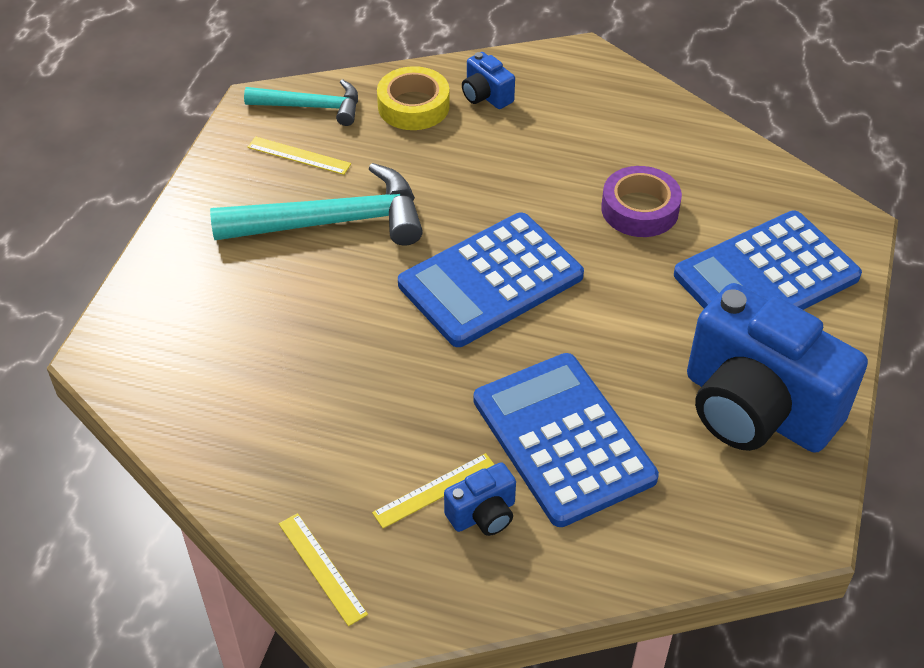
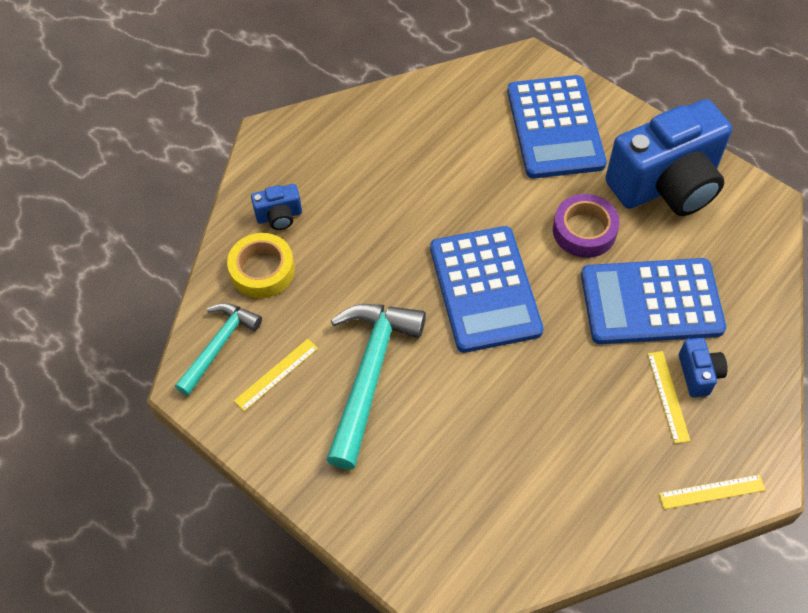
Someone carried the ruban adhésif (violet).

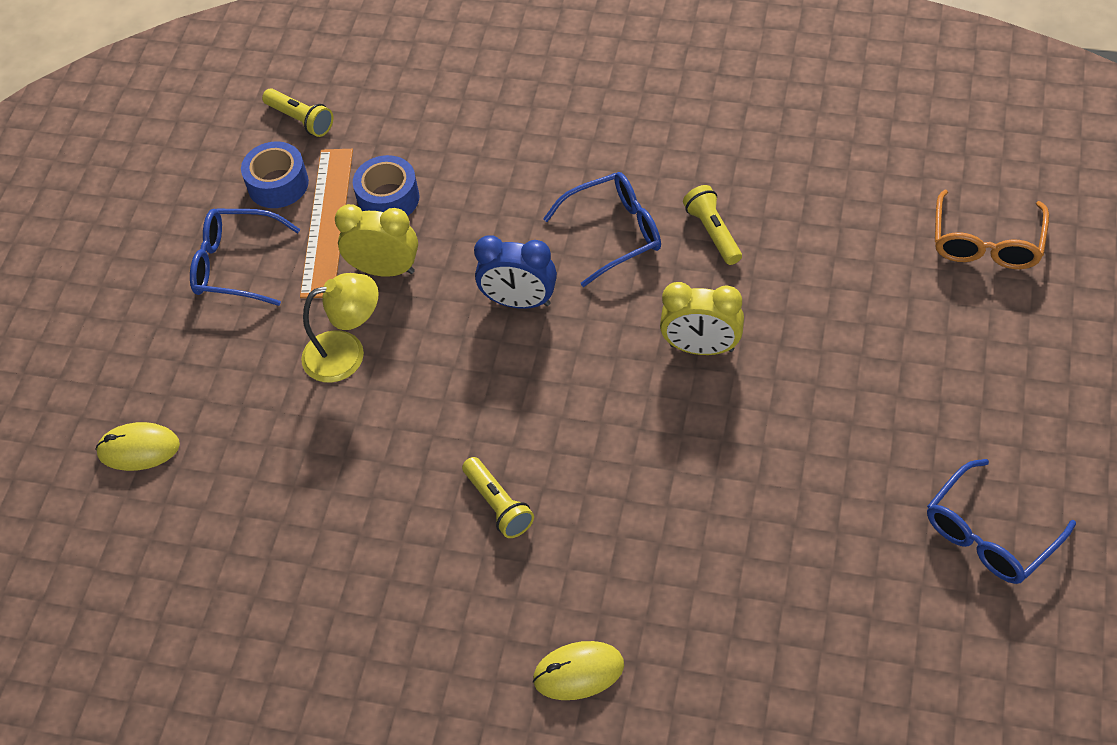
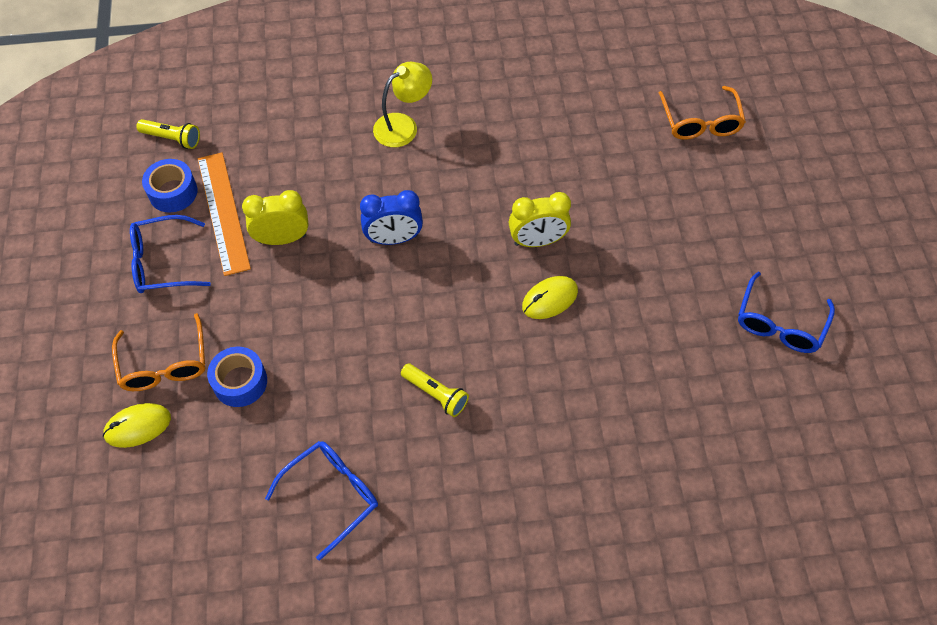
Someone carried the ruban adhésif (bleu) (2nd from left). Someone carried the lunettes (bleu) (2nd from left). Someone took away the lampe de poche (jaune) (3rd from left). Someone carried the lampe (jaune). Someone carried the souris (jaune) (2nd from left). Someone put down the lunettes (orange) (1st from left).

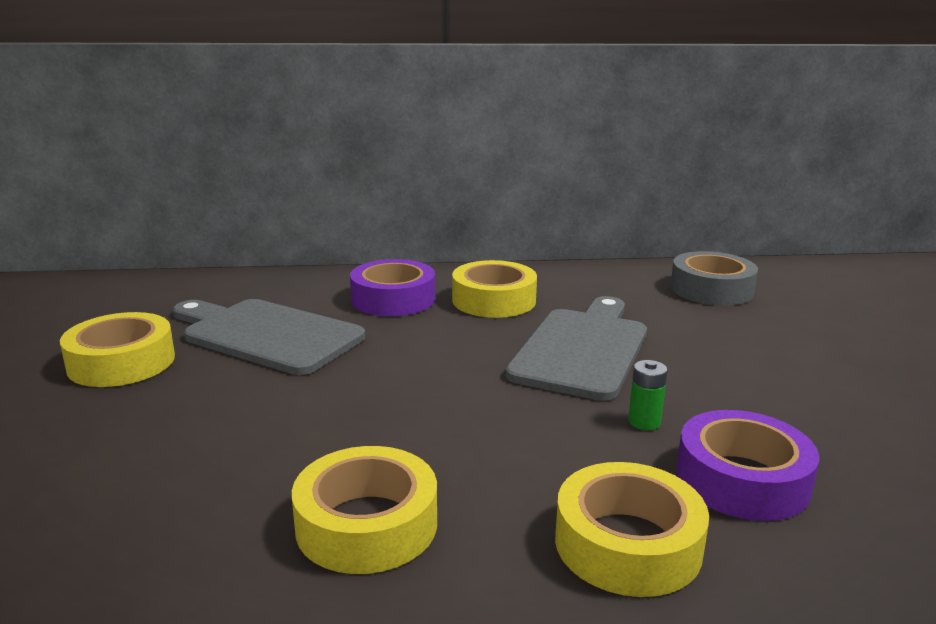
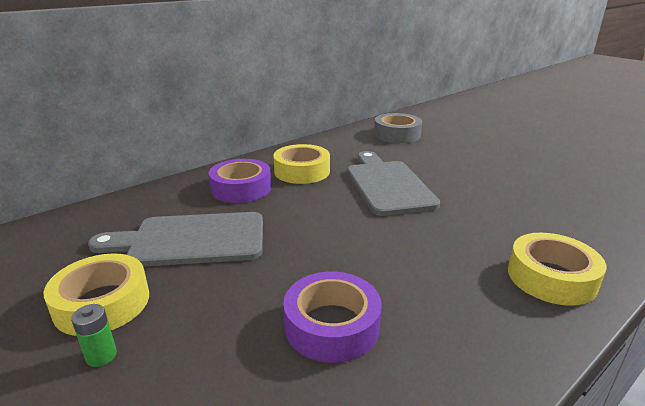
Someone carried the pile (vert). Someone carried the ruban adhésif (violet) (2nd from left). Someone took away the ruban adhésif (jaune) (2nd from left).

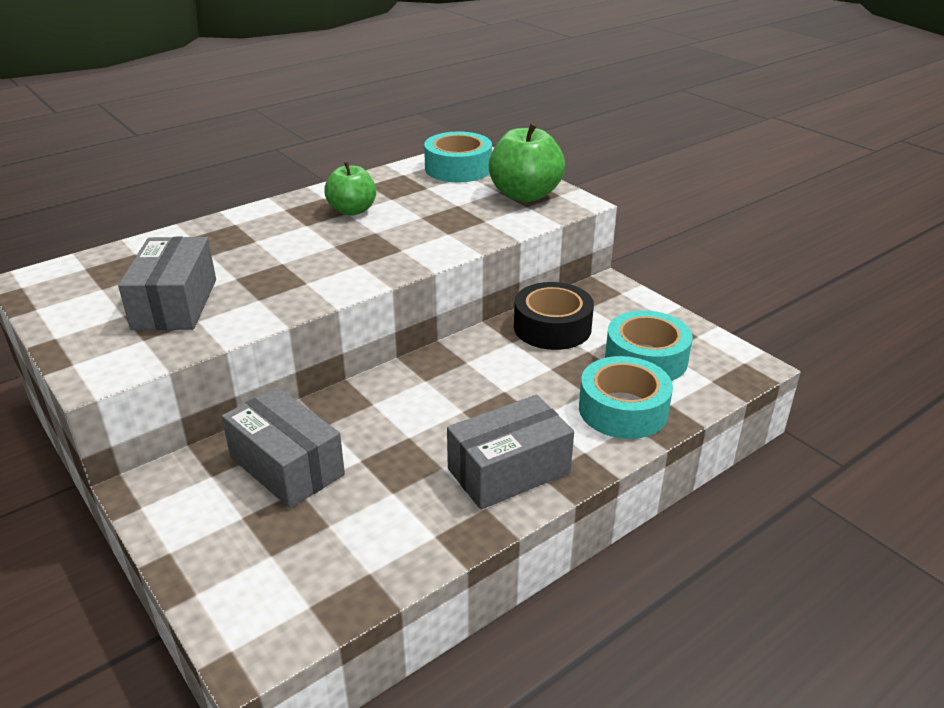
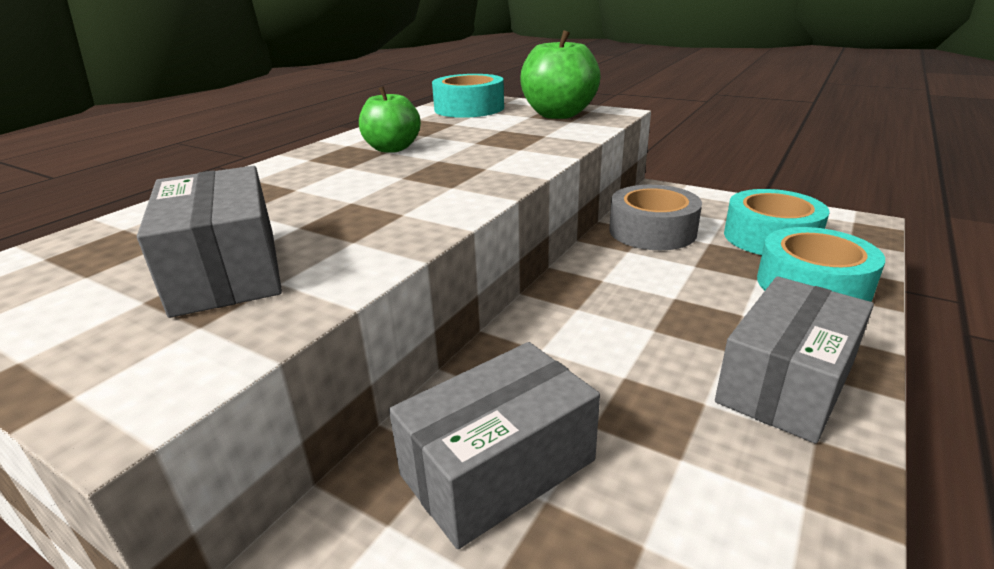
Someone repainted the ruban adhésif (noir), which became the ruban adhésif (gris). Someone rotated the boîte (gris) (2nd from left) by 60 degrees counterclockwise.

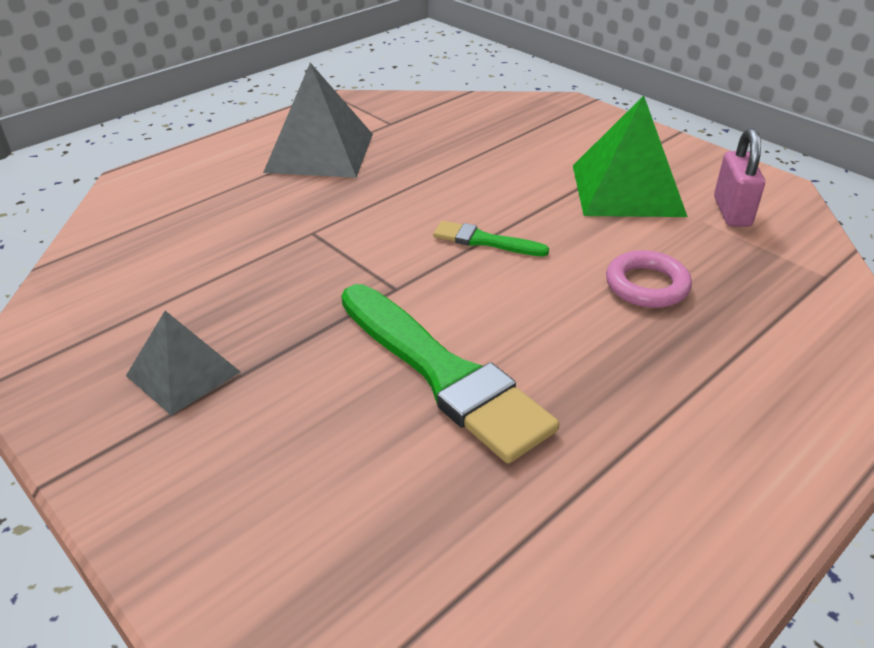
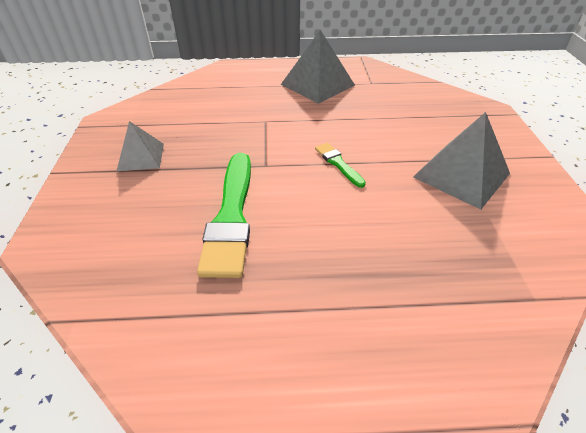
Someone repainted the pyramide (vert), which became the pyramide (gris) (3rd from left). Someone took away the cadenas (rose). Someone took away the anneau (rose).

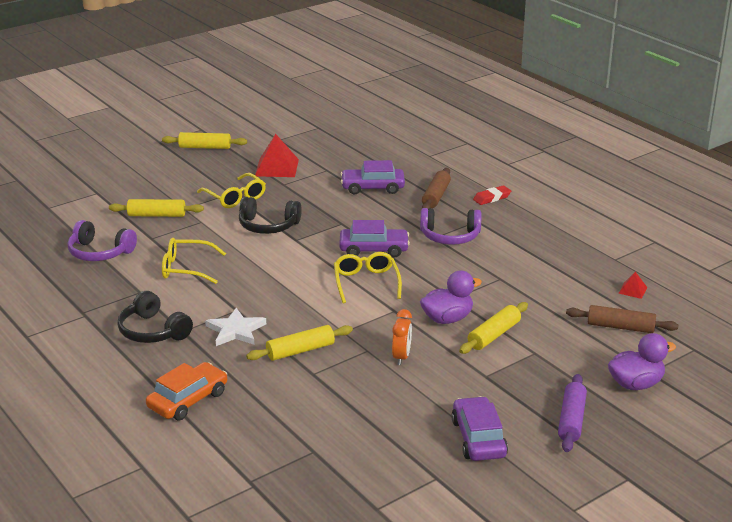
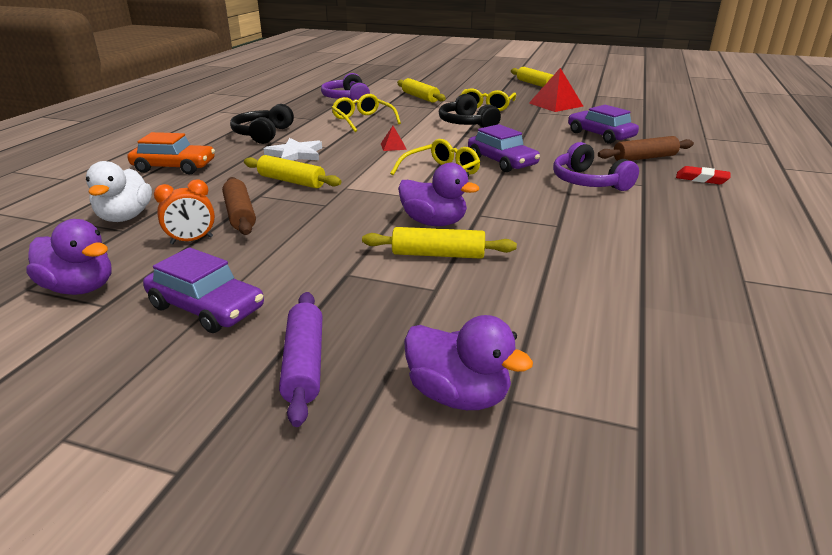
Someone carried the pyramide (rouge) (2nd from left in the first image). Someone carried the rouleau à pâtisserie (marron) (2nd from left in the first image). Someone carried the réveil (orange). Someone rotated the rouleau à pâtisserie (violet) by 75 degrees counterclockwise. Someone rotated the voiture (violet) (3rd from left in the first image) by 75 degrees clockwise. Someone put down the canard (blanc). Someone put down the canard (violet) (1st from left).

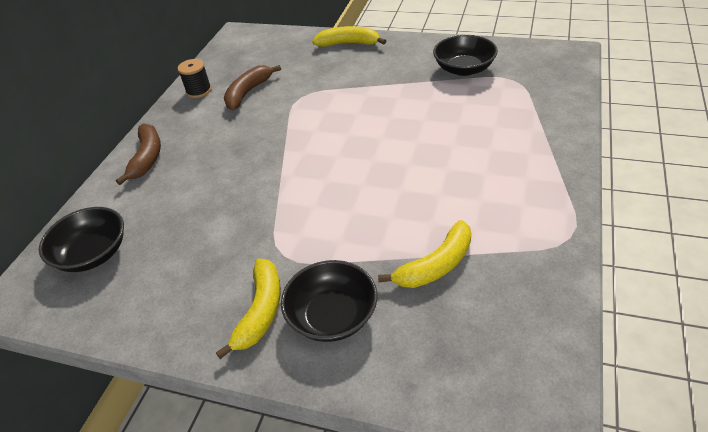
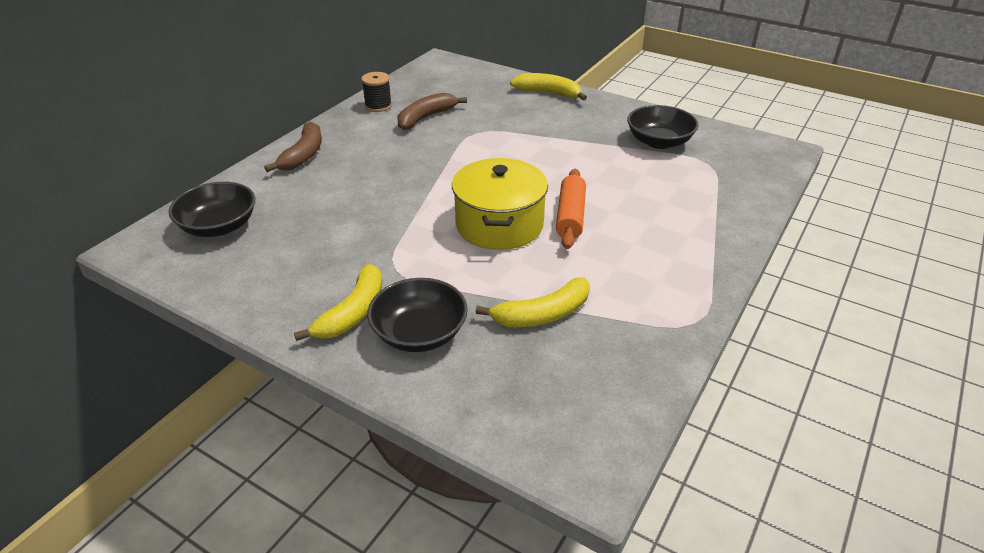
Someone put down the marmite (jaune). Someone put down the rouleau à pâtisserie (orange).

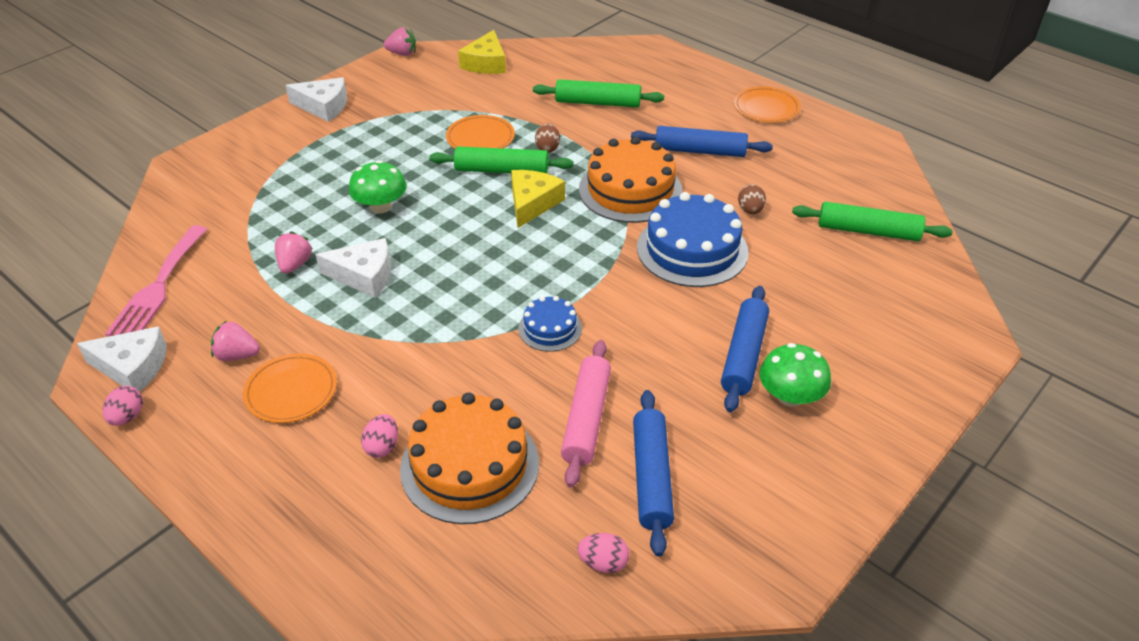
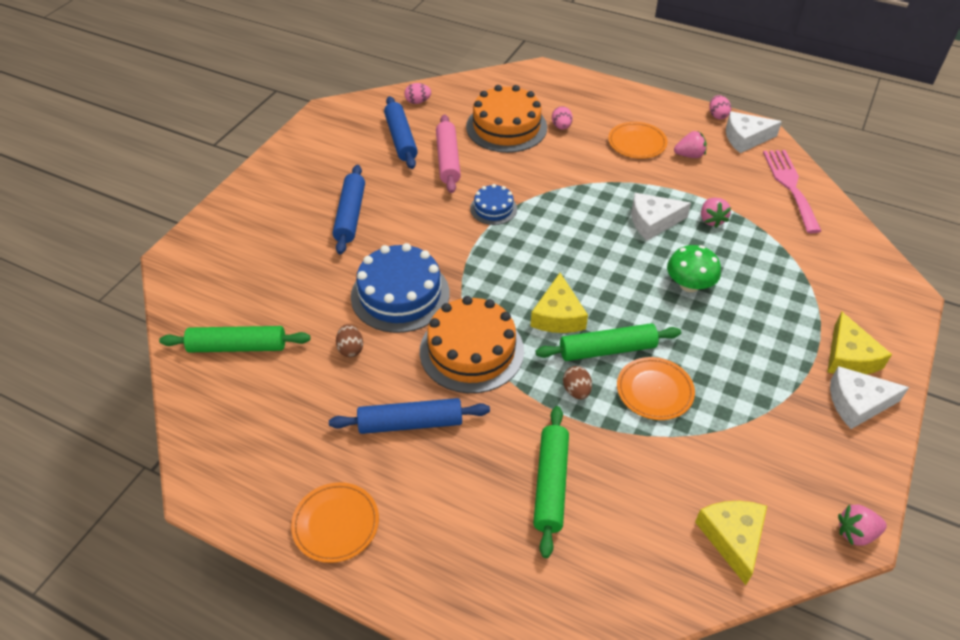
Someone rotated the rouleau à pâtisserie (vert) (2nd from left) by 75 degrees counterclockwise. Someone took away the champignon (vert) (2nd from left). Someone put down the fromage (jaune) (3rd from left).

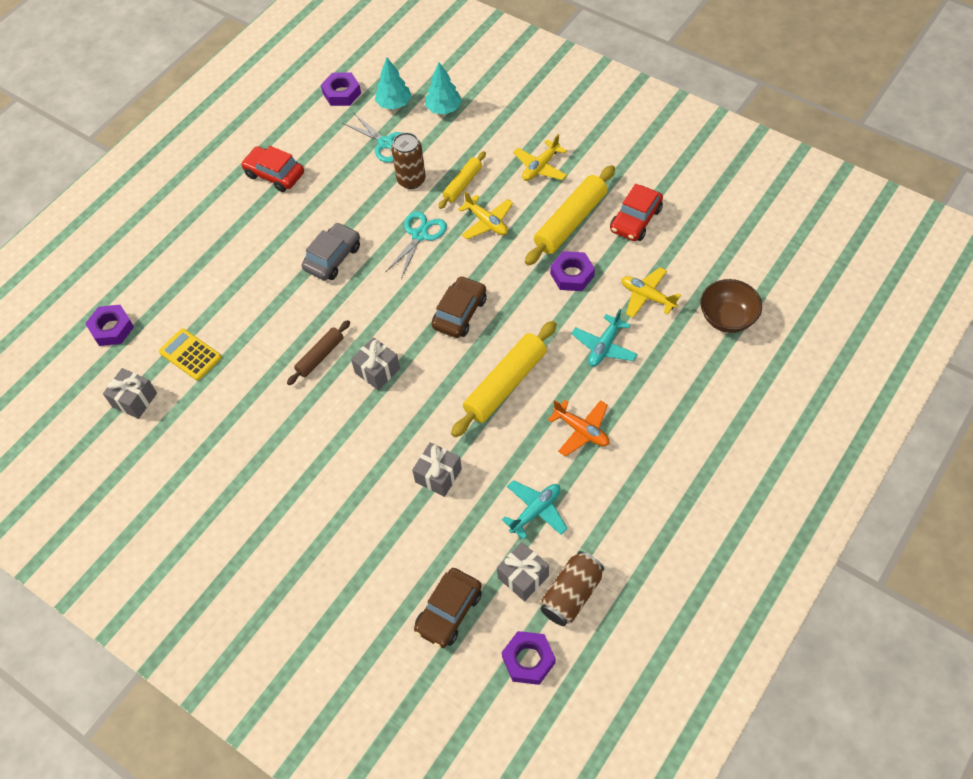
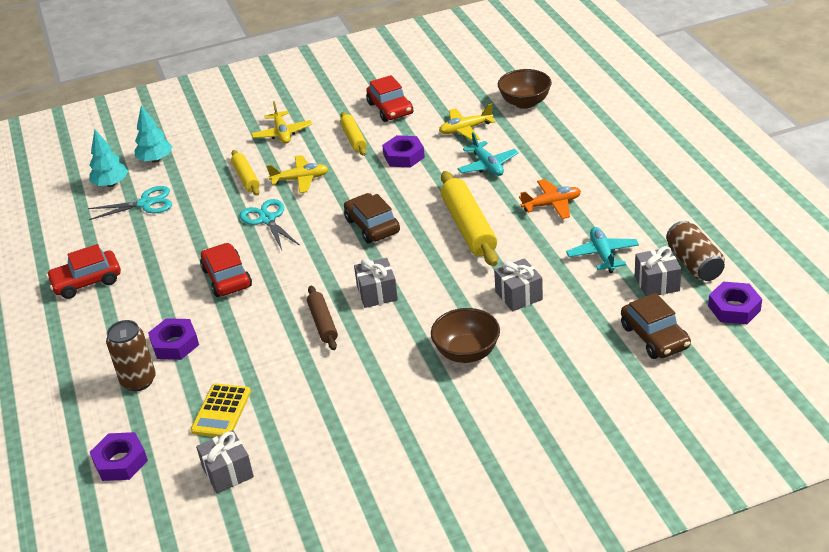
Someone carried the écrou (violet) (2nd from left). Someone carried the canette (marron) (1st from left). Someone scaled the rouleau à pâtisserie (jaune) (3rd from left in the first image) by 0.57. Someone repainted the voiture (gris), which became the voiture (rouge) (2nd from left). Someone rotated the calculatrice (jaune) by 60 degrees counterclockwise. Someone put down the bol (marron) (1st from left).

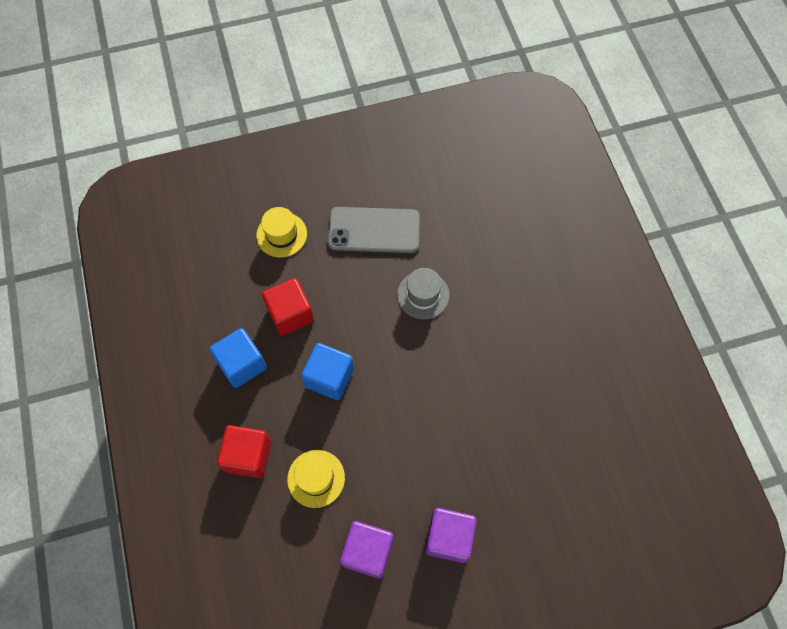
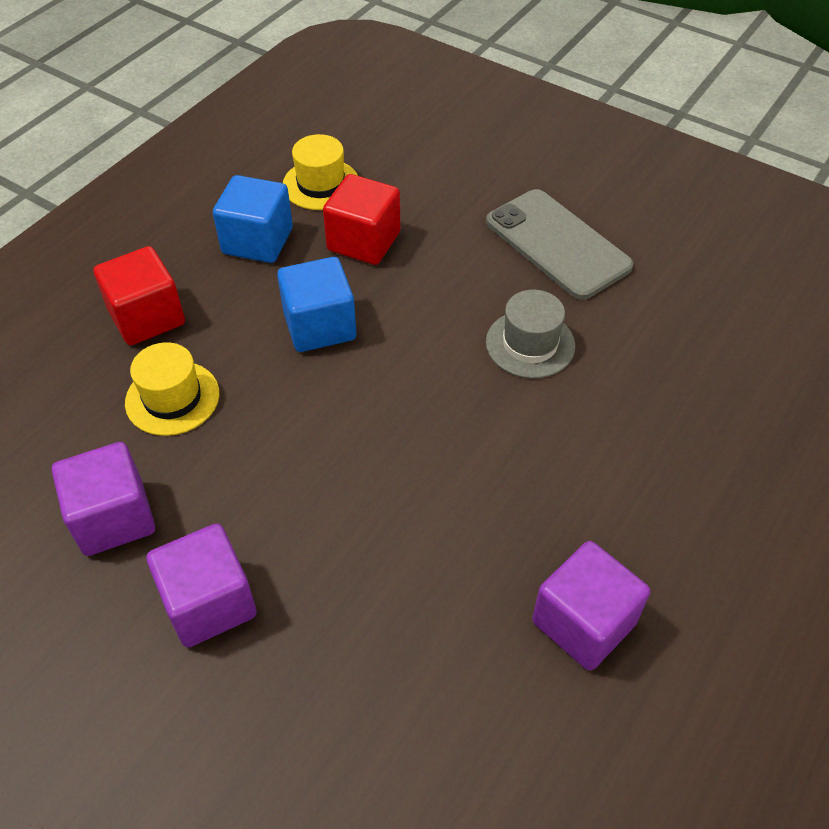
Someone carried the chapeau (jaune) (1st from left in the first image). Someone put down the cube (violet) (3rd from left).

